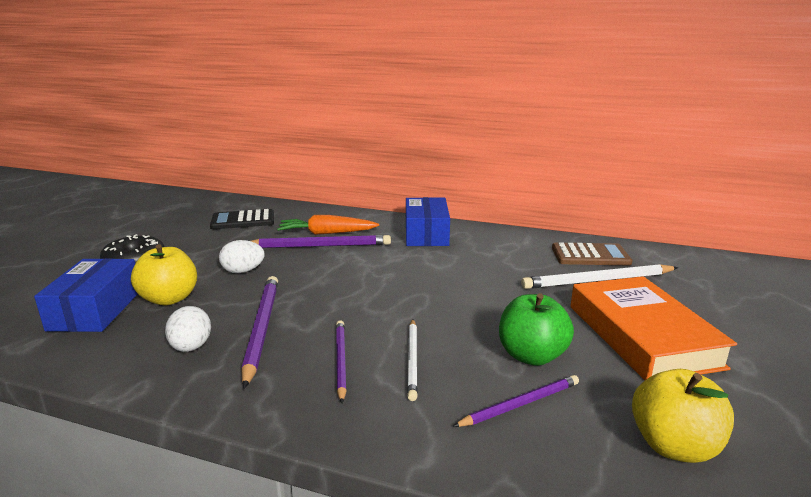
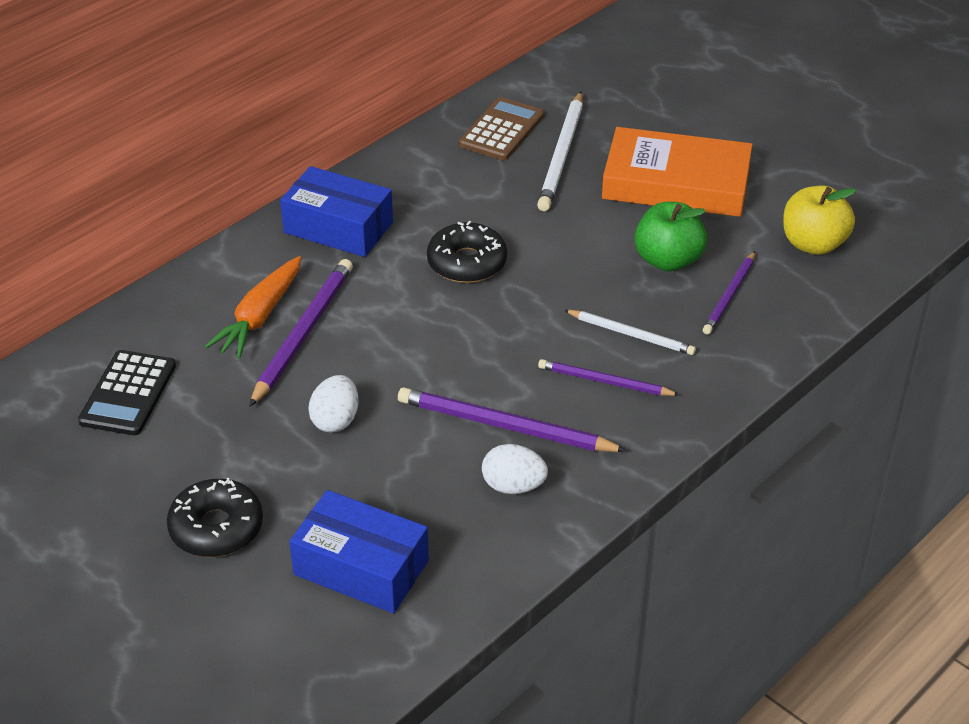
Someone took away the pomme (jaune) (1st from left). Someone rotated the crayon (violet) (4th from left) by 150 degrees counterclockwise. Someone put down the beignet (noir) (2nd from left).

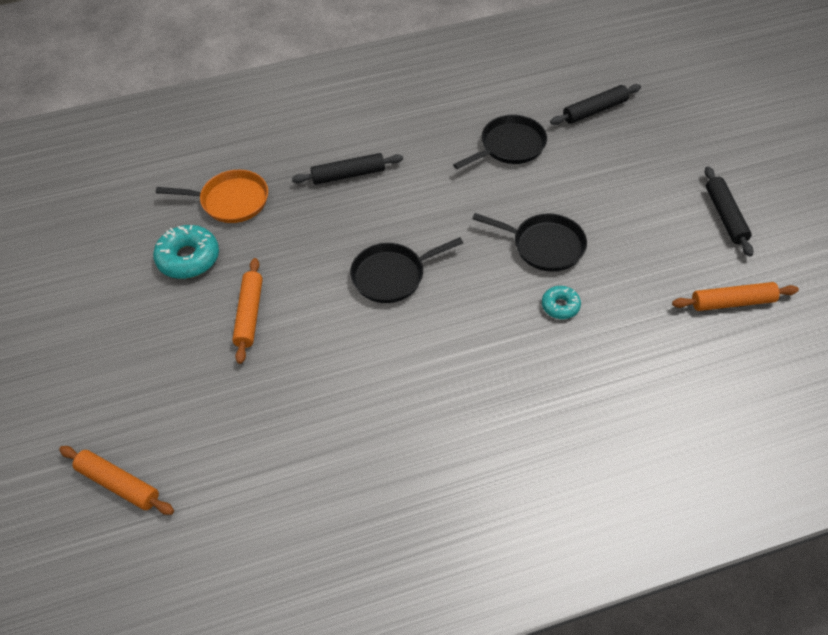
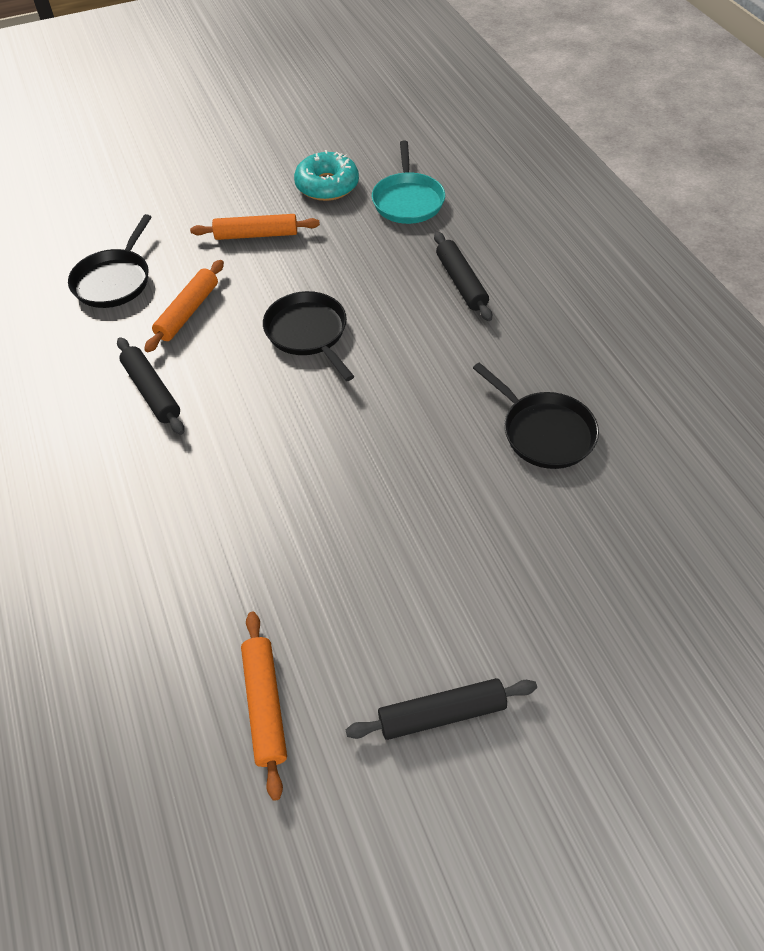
Someone carried the rouleau à pâtisserie (noir) (2nd from left in the first image). Someone repainted the poêle (orange), which became the poêle (turquoise). Someone carried the poêle (noir) (3rd from left in the first image). Someone took away the beignet (turquoise) (2nd from left). Someone carried the rouleau à pâtisserie (orange) (1st from left).

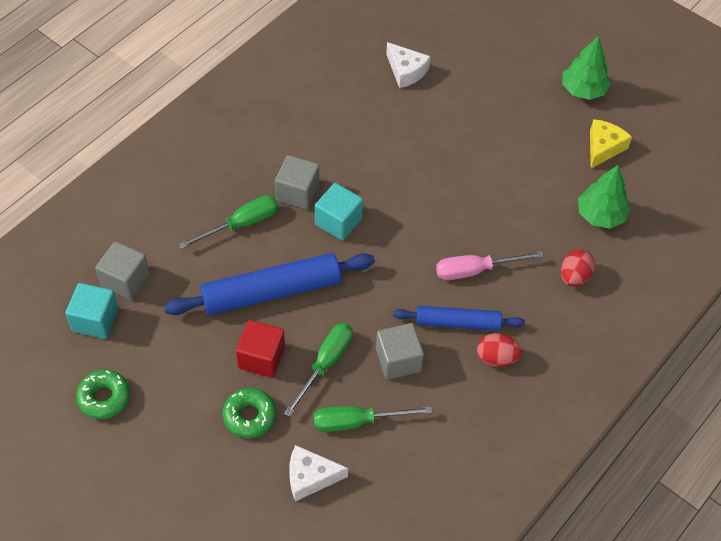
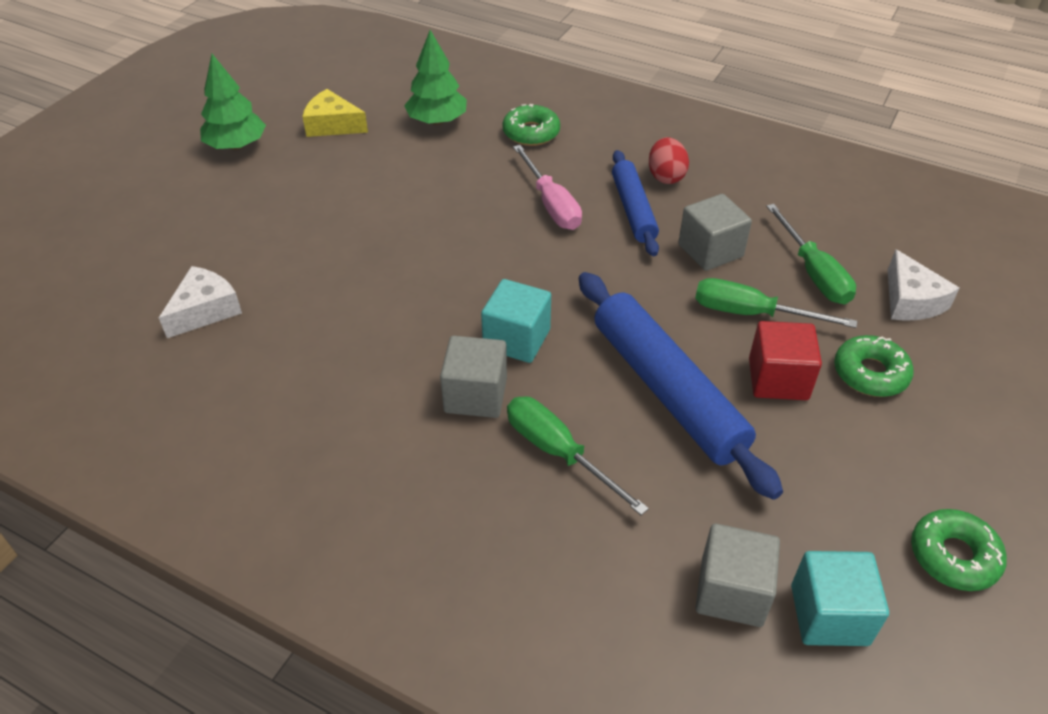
Someone swapped the œuf (rouge) (2nd from left) for the beignet (vert) (1st from left).

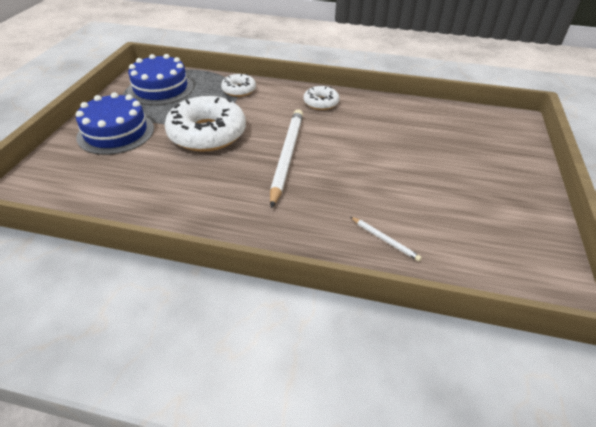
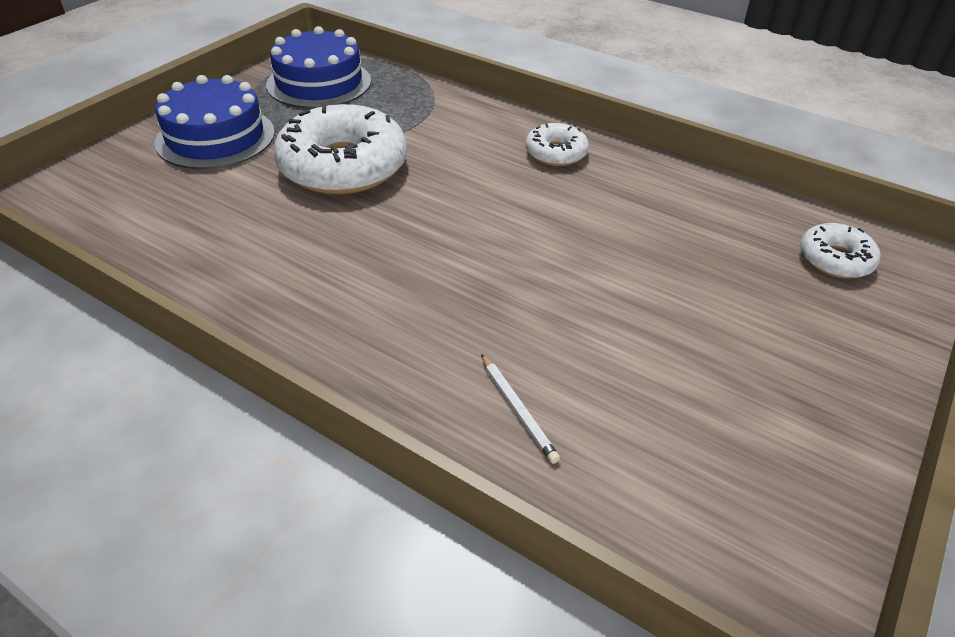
Someone carried the beignet (blanc) (2nd from left in the first image). Someone took away the crayon (blanc) (1st from left).

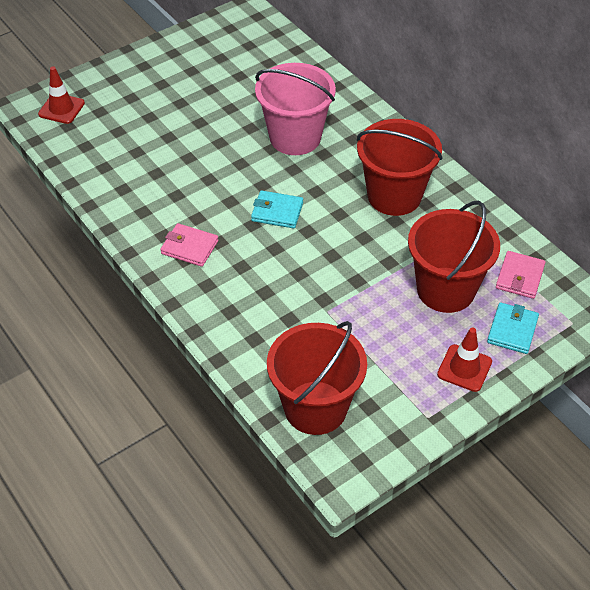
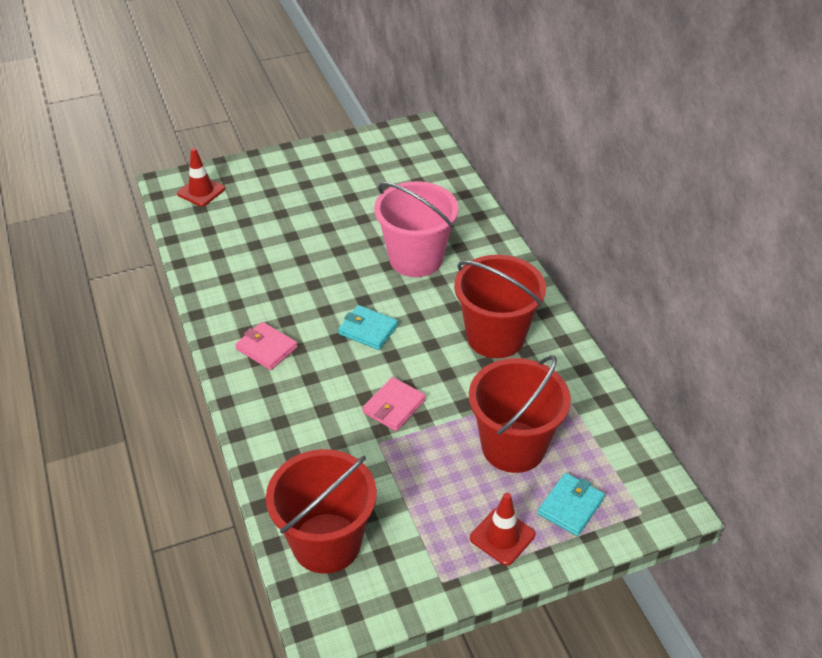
Someone carried the portefeuille (rose) (2nd from left).

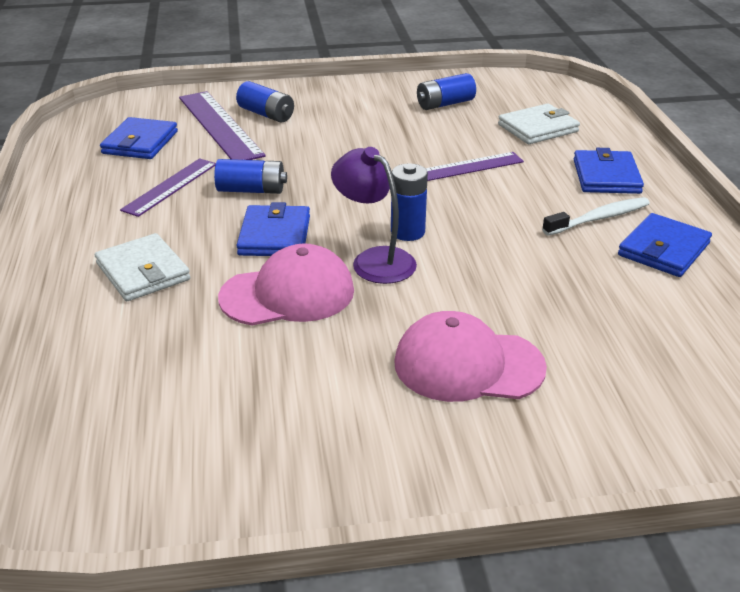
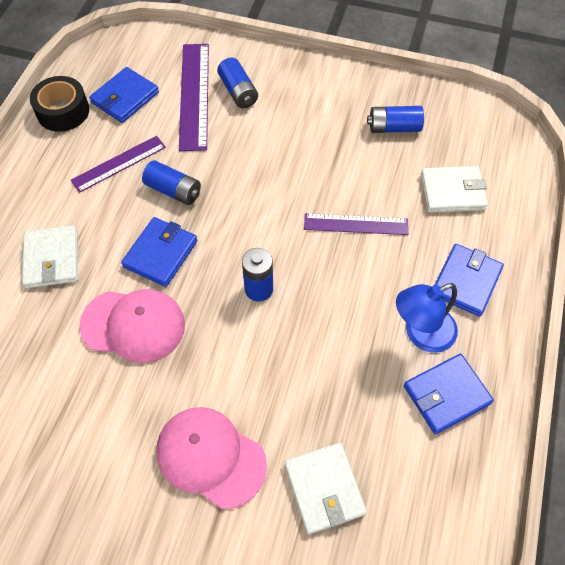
Someone took away the lampe (violet). Someone swapped the brosse à dents (blanc) for the lampe (bleu). Someone put down the ruban adhésif (noir). Someone put down the portefeuille (blanc) (2nd from left).

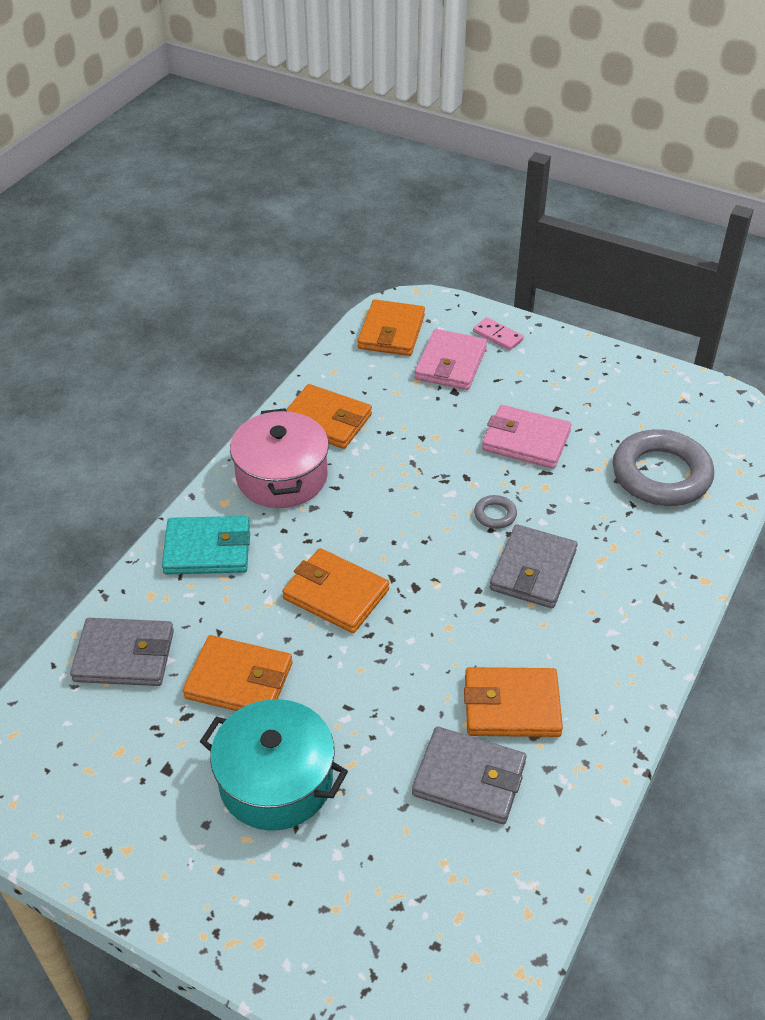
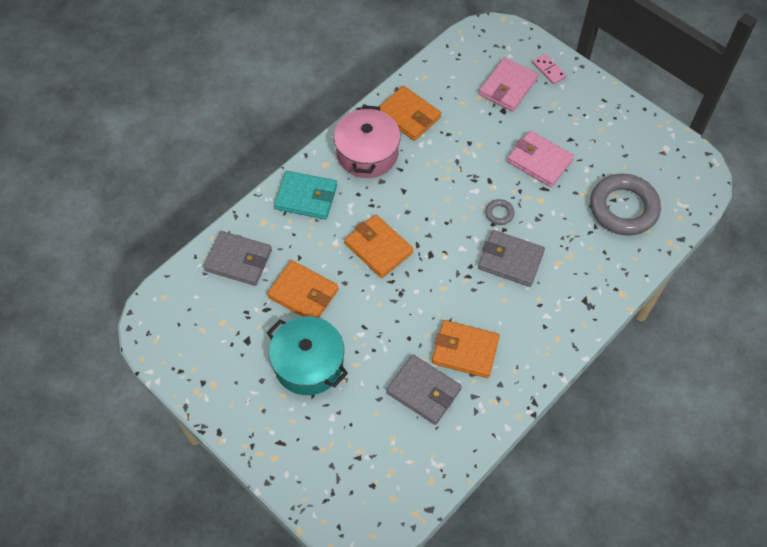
Someone took away the portefeuille (orange) (4th from left). Someone rotated the portefeuille (gris) (3rd from left) by 75 degrees clockwise.

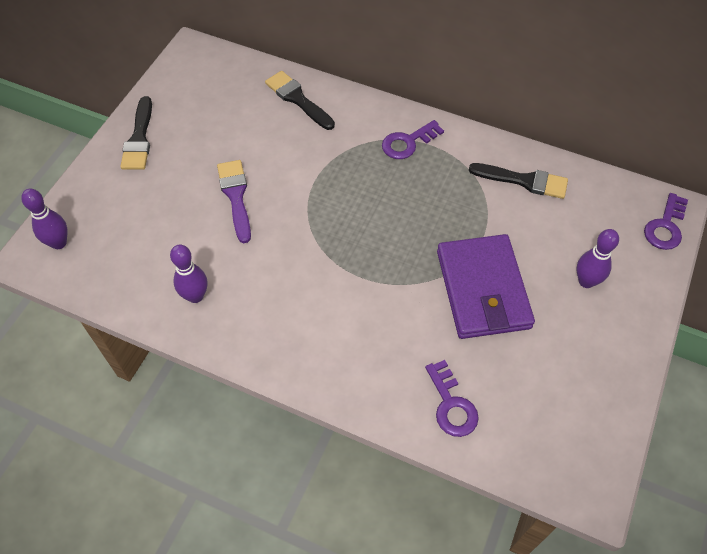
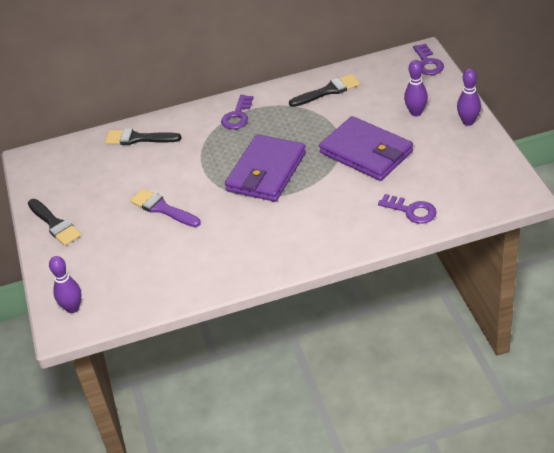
Someone carried the quille (violet) (2nd from left in the first image). Someone put down the portefeuille (violet) (1st from left).

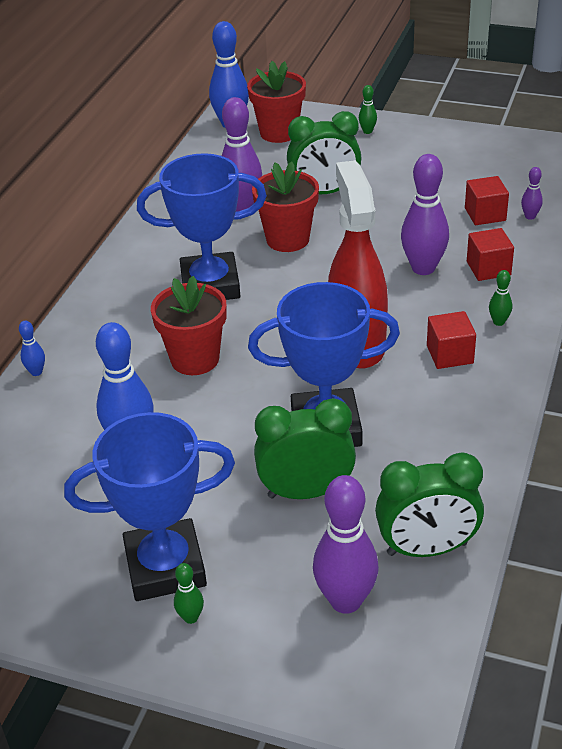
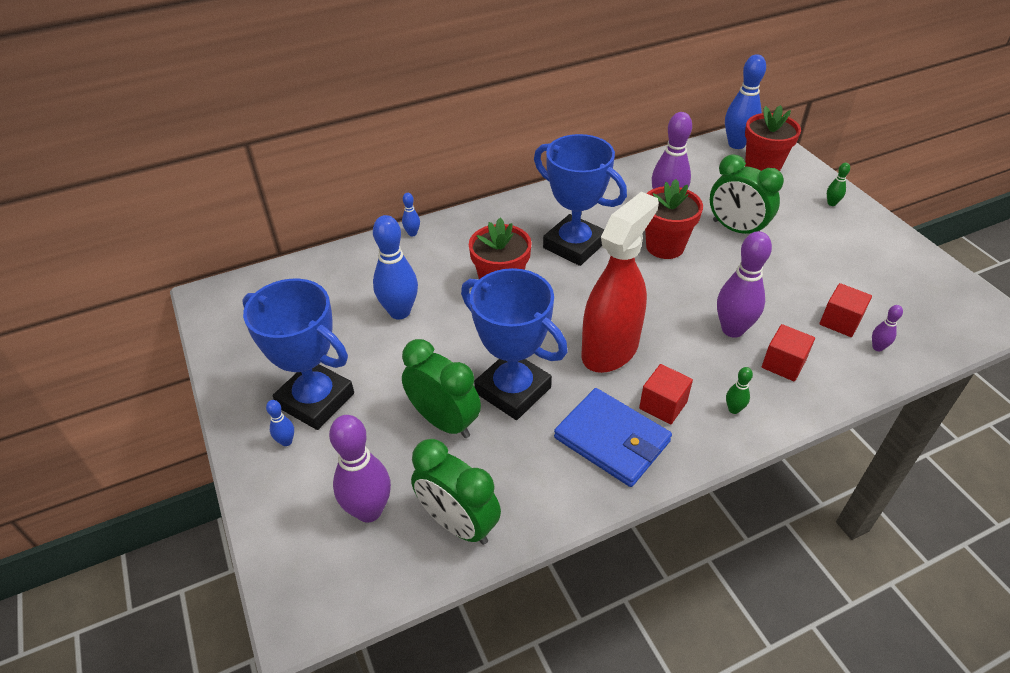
Someone repainted the quille (vert) (1st from left), which became the quille (bleu) (1st from left). Someone put down the portefeuille (bleu).

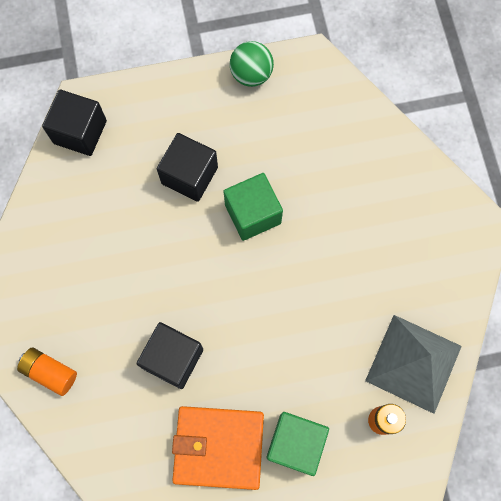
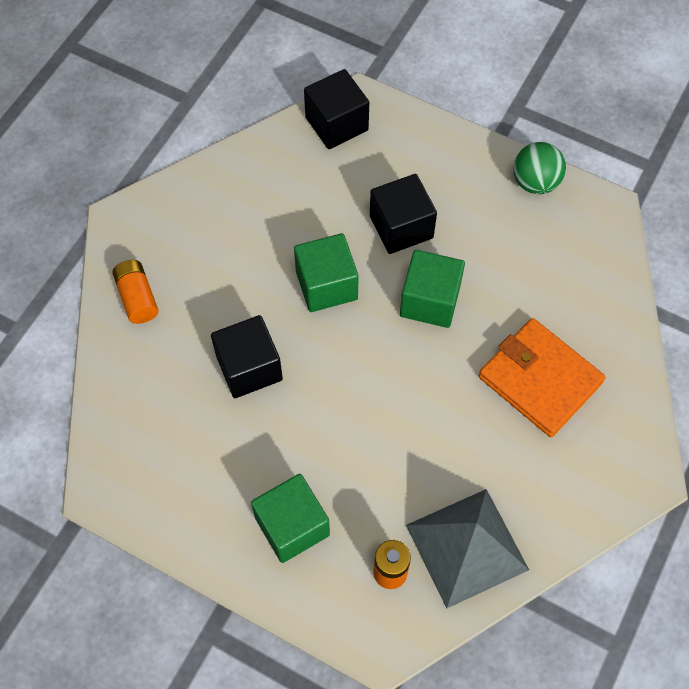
Someone carried the portefeuille (orange). Someone put down the cube (vert) (2nd from left).

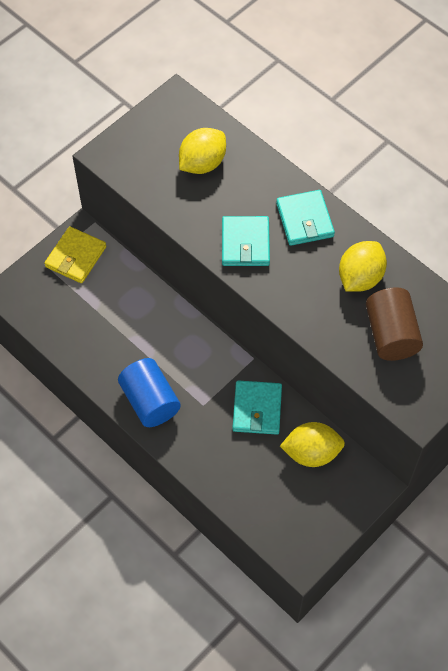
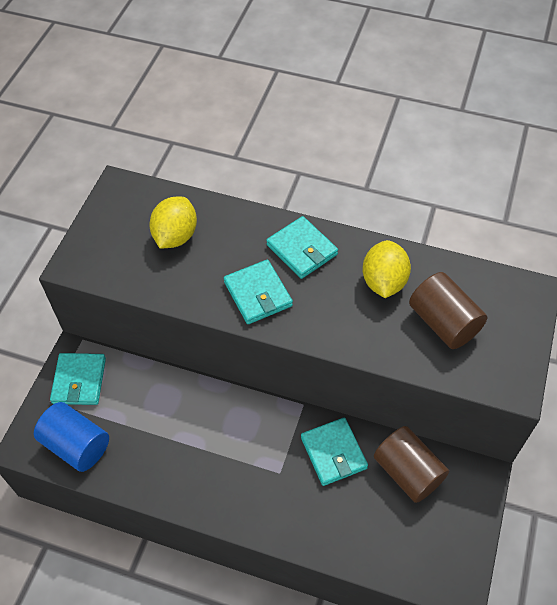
Someone repainted the portefeuille (jaune), which became the portefeuille (turquoise) (1st from left). Someone carried the cylindre (bleu). Someone swapped the citron (jaune) (2nd from left) for the cylindre (marron) (1st from left).

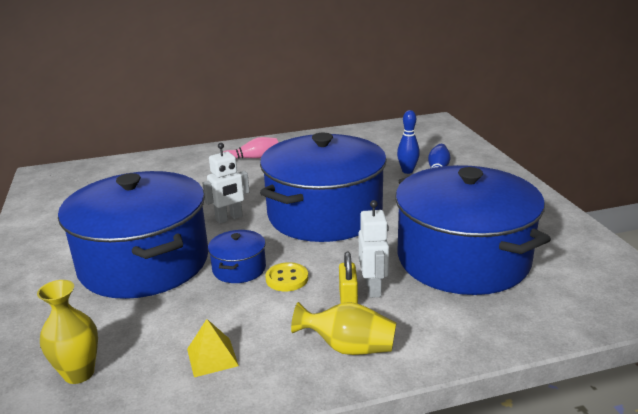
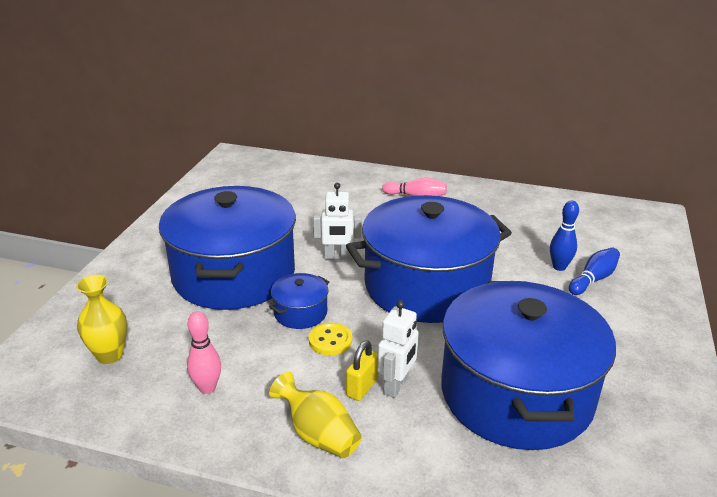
Someone swapped the pyramide (jaune) for the quille (rose) (1st from left).

